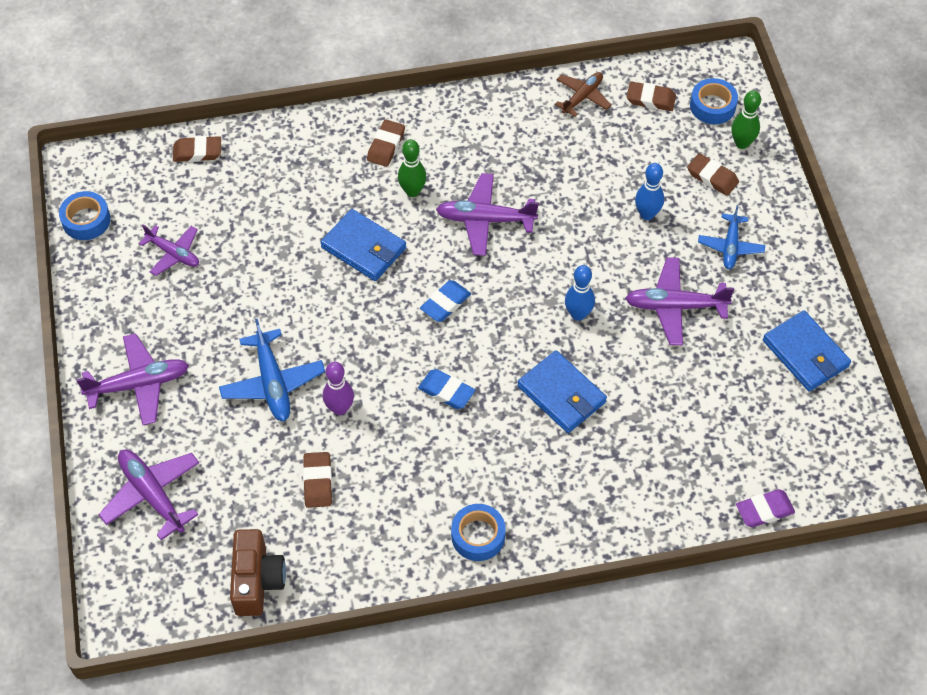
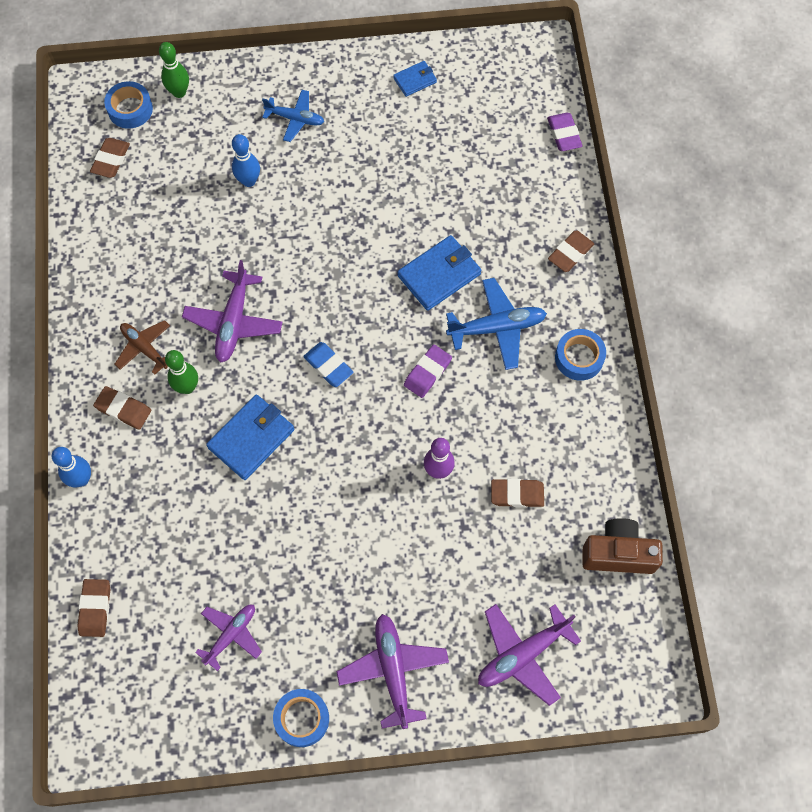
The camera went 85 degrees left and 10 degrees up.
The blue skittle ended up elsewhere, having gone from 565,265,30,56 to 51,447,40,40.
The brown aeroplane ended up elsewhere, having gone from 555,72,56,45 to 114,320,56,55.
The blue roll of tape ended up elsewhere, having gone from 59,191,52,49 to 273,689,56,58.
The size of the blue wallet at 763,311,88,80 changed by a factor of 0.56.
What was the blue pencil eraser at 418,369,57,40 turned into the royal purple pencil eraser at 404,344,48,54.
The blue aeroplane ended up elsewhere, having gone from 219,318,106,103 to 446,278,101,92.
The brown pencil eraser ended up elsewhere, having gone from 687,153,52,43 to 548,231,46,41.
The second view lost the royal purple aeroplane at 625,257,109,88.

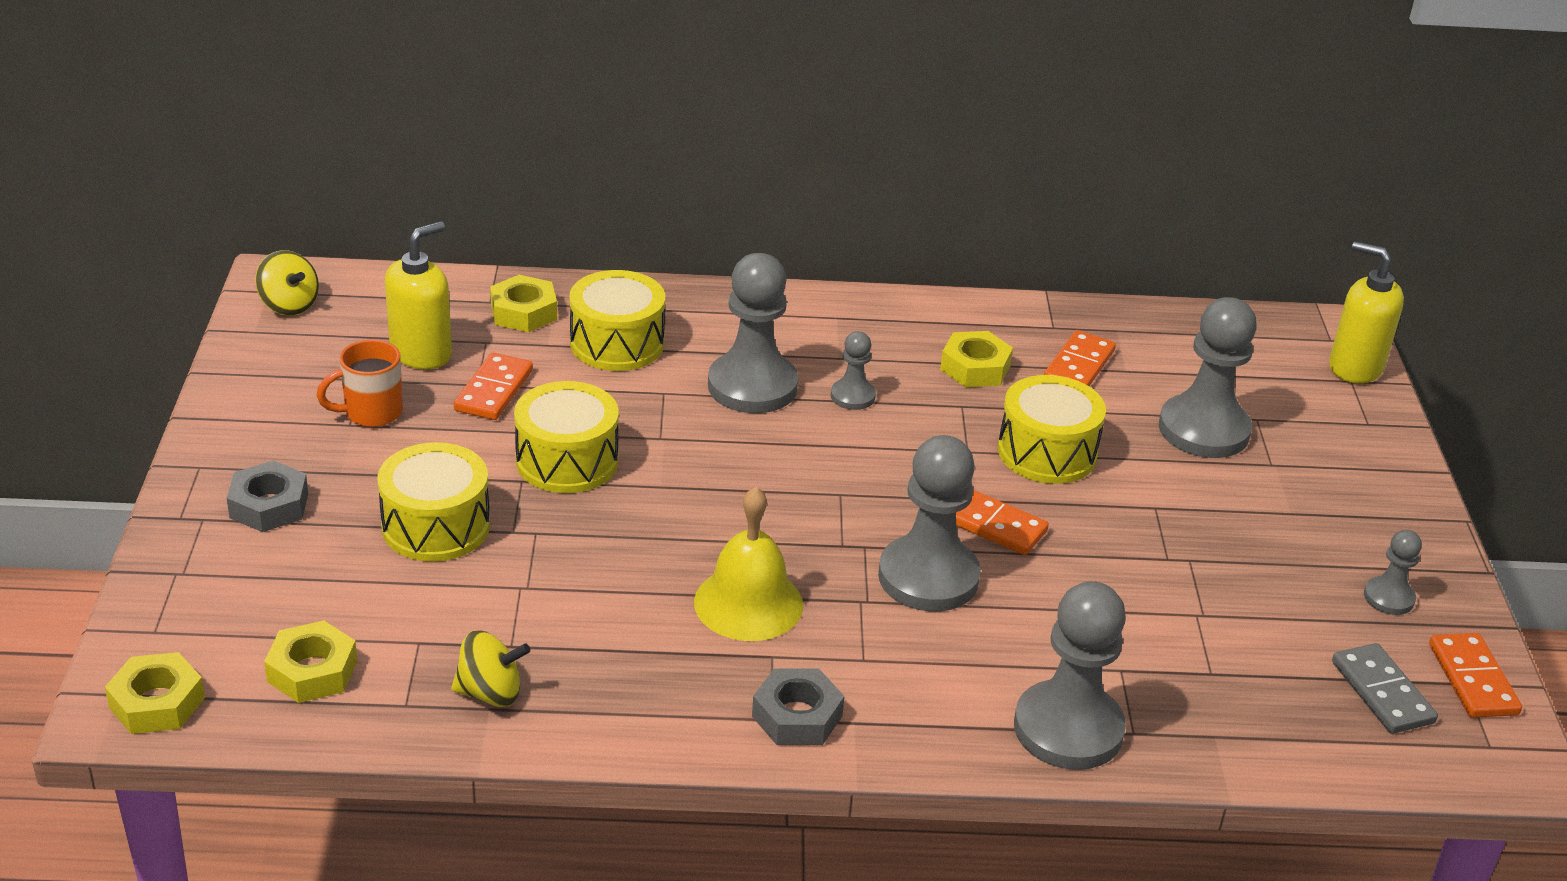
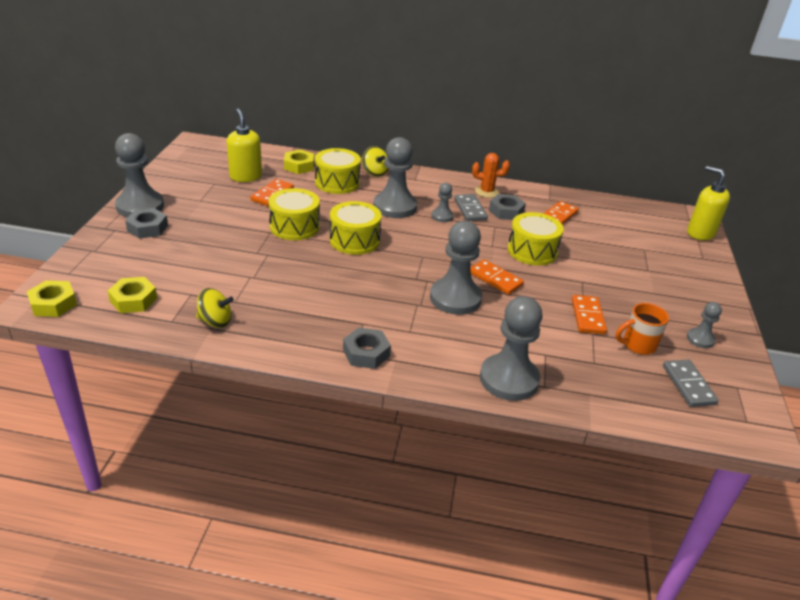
The camera went 10 degrees right and 0 degrees up.
The ash-grey game pawn ended up elsewhere, having gone from 1159,297,98,161 to 115,133,49,84.
The bright yellow soap dispenser at 385,221,67,148 ended up facing another way, 75 degrees counterclockwise from before.
The bright yellow snare drum ended up elsewhere, having gone from 377,442,113,120 to 330,201,52,54.
The bright yellow toy top ended up elsewhere, having gone from 255,250,64,65 to 362,146,26,31.
The second view gained the ash-grey domino piece at 454,194,34,27.
The second view gained the orange saguaro cactus at 472,153,38,45.
What was the bright yellow hexagon nut at 940,331,73,56 turned into the ash-grey hexagon nut at 489,194,37,26.
The orange domino piece ended up elsewhere, having gone from 1429,633,93,85 to 572,295,35,39.
The orange coffee mug ended up elsewhere, having gone from 316,340,87,87 to 616,303,53,52.
The second view lost the bright yellow hand bell at 694,487,109,154.

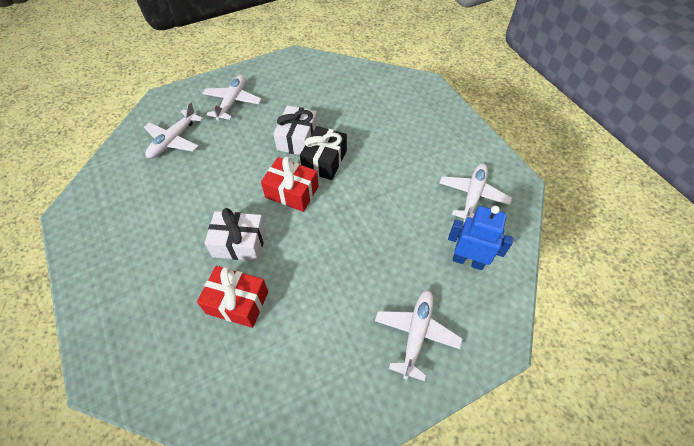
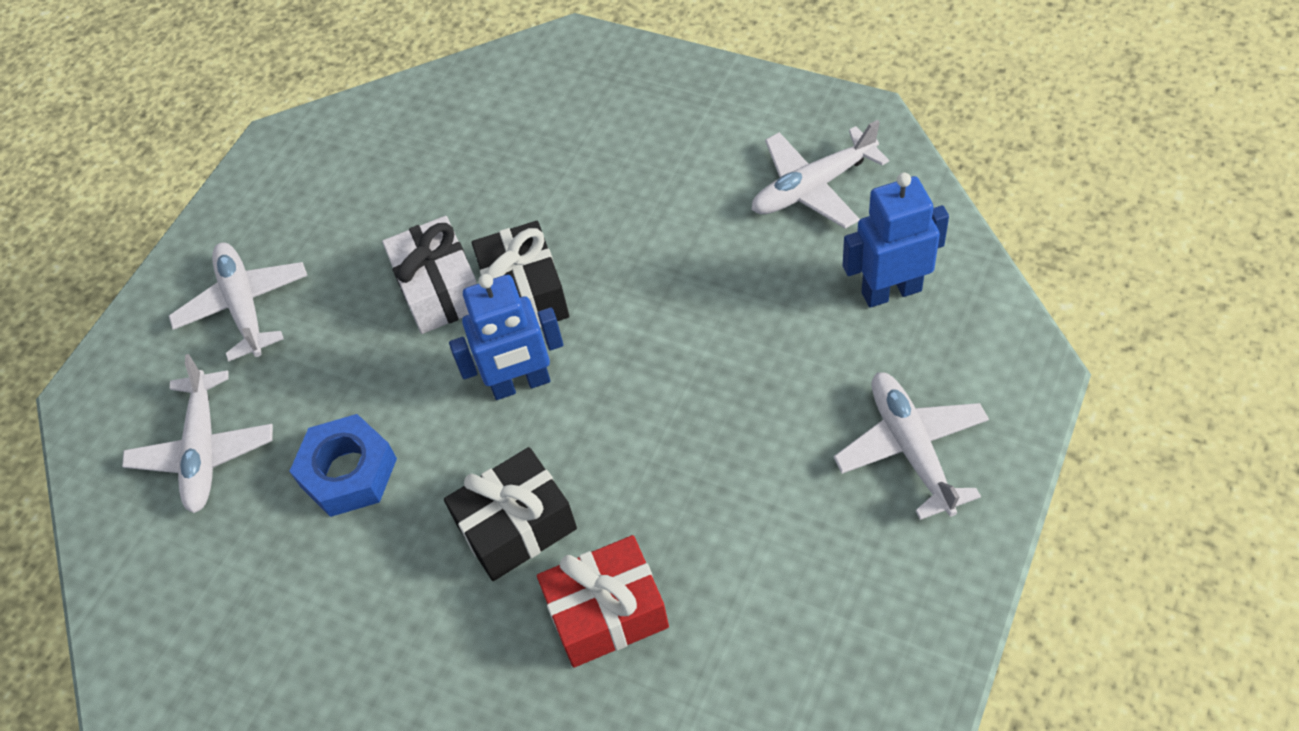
The camera went 30 degrees left and 0 degrees up.
The second view gained the blue hexagon nut at 289,414,108,103.
What was the pure white gift at 204,208,62,53 turned into the ebony gift at 444,447,133,134.
Where the red gift stood at 261,156,58,56, the blue robot figure came to stand at 449,274,114,126.
The pure white aeroplane at 440,163,72,59 ended up facing another way, 105 degrees counterclockwise from before.

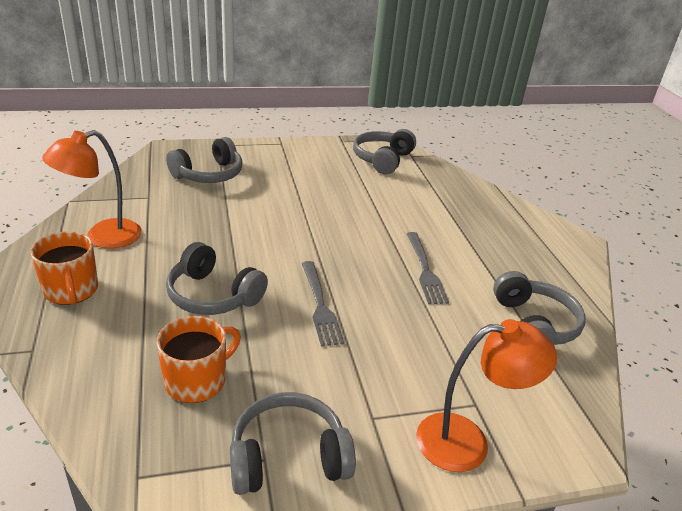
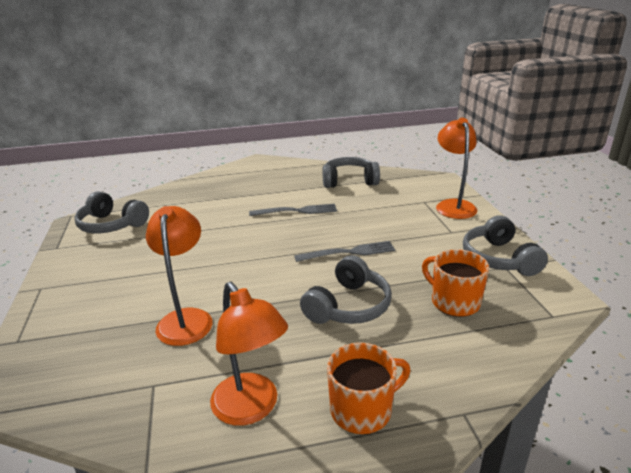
The camera went 85 degrees left and 5 degrees down.
The second view gained the orange lamp at 146,206,67,140.
The second view lost the ash-grey over-ear headphones at 166,137,77,46.

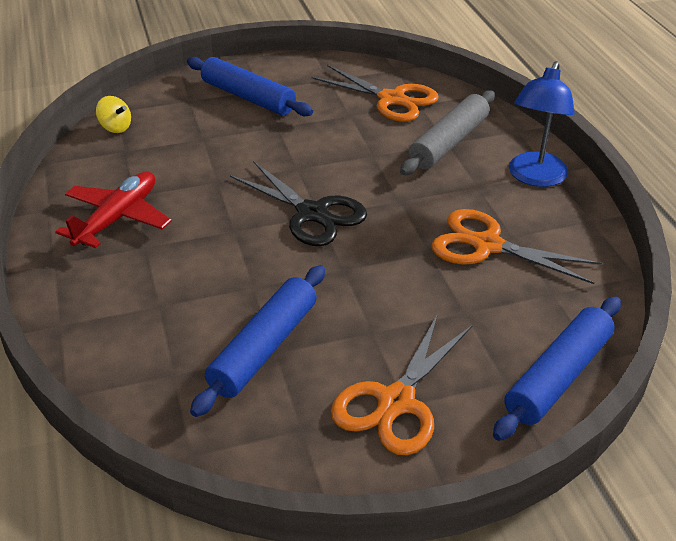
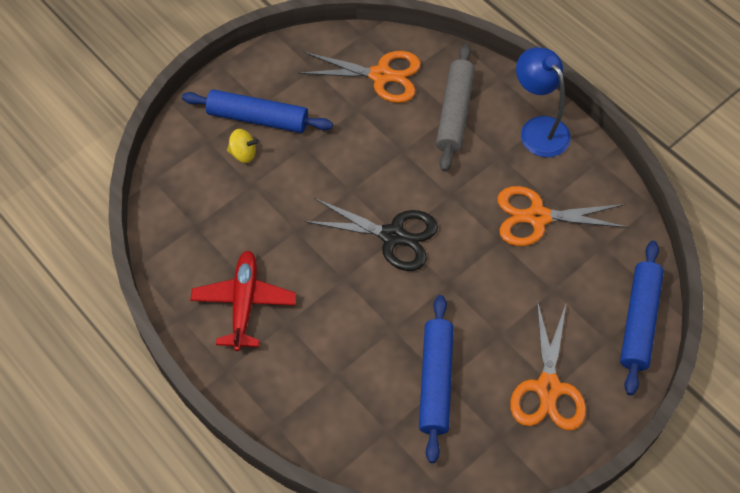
The camera went 25 degrees left and 20 degrees up.
The bright yellow toy top ended up elsewhere, having gone from 96,96,35,37 to 227,129,32,34.
The blue lamp at 509,61,66,126 ended up facing another way, 150 degrees clockwise from before.

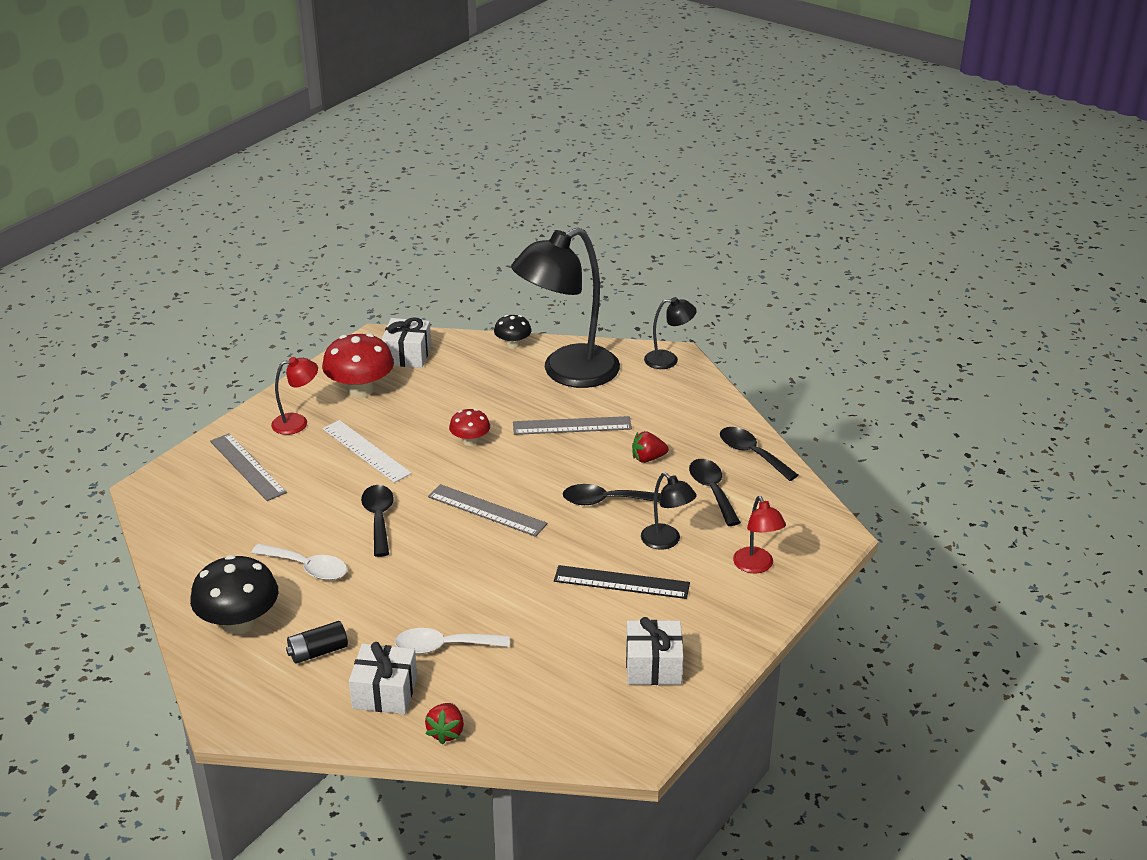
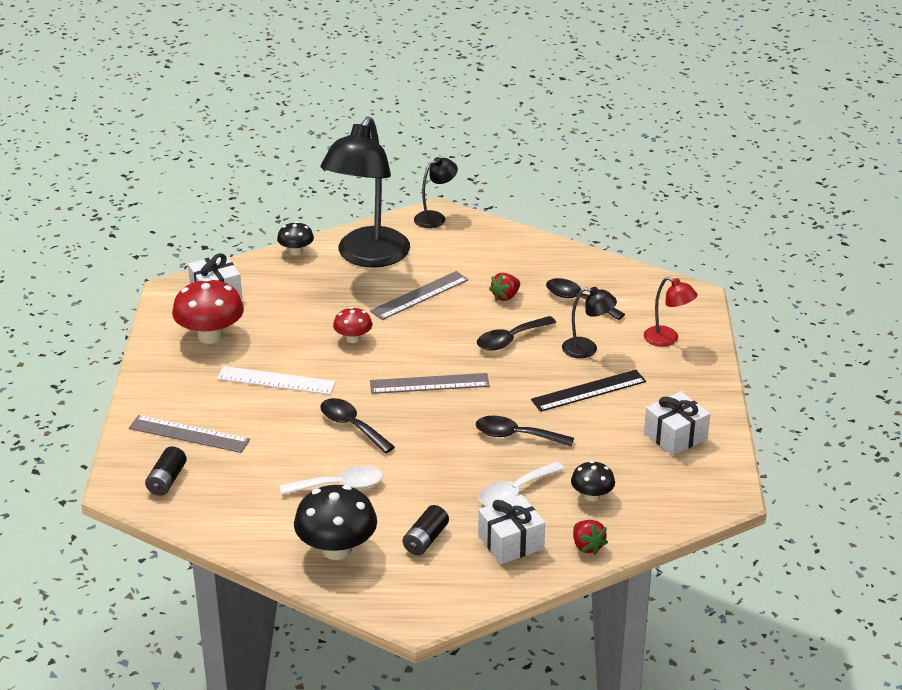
The camera went 35 degrees left and 0 degrees up.
The second view gained the ebony AA battery at 145,446,42,49.
The ebony tablespoon ended up elsewhere, having gone from 720,427,78,54 to 476,416,98,31.
The second view gained the ebony mushroom at 571,461,44,41.
The second view lost the red lamp at 271,357,47,78.

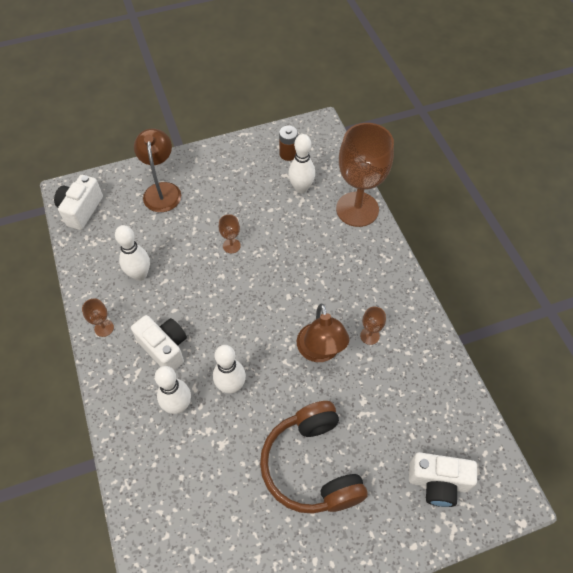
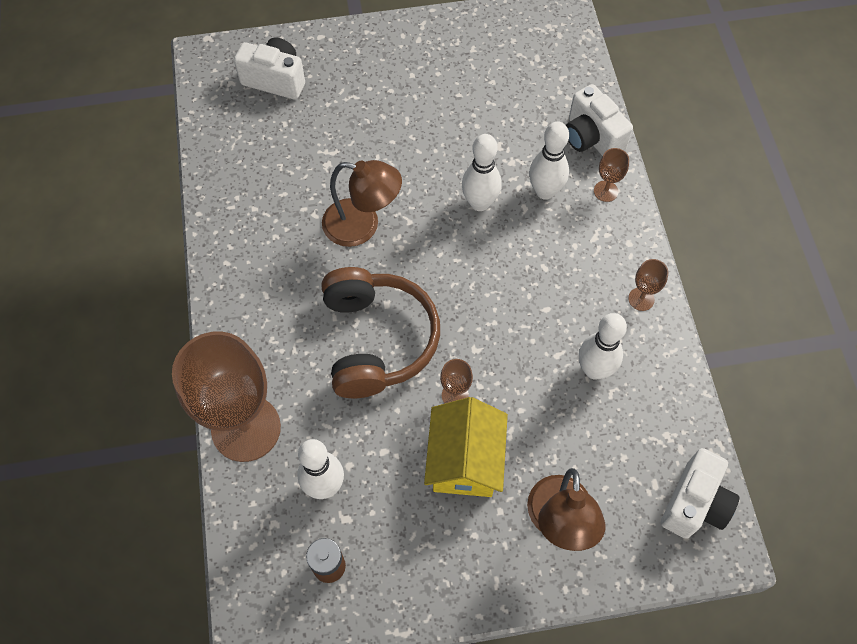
The camera went 170 degrees left and 5 degrees up.
The brown lamp at 297,304,53,58 ended up facing another way, 105 degrees clockwise from before.
The brown over-ear headphones ended up elsewhere, having gone from 260,401,107,113 to 322,267,118,131.
The second view gained the bright yellow toy house at 424,397,84,100.
The pure white camera ended up elsewhere, having gone from 131,315,56,56 to 566,84,67,72.
The brown wine glass ended up elsewhere, having gone from 360,307,26,38 to 594,148,35,54.

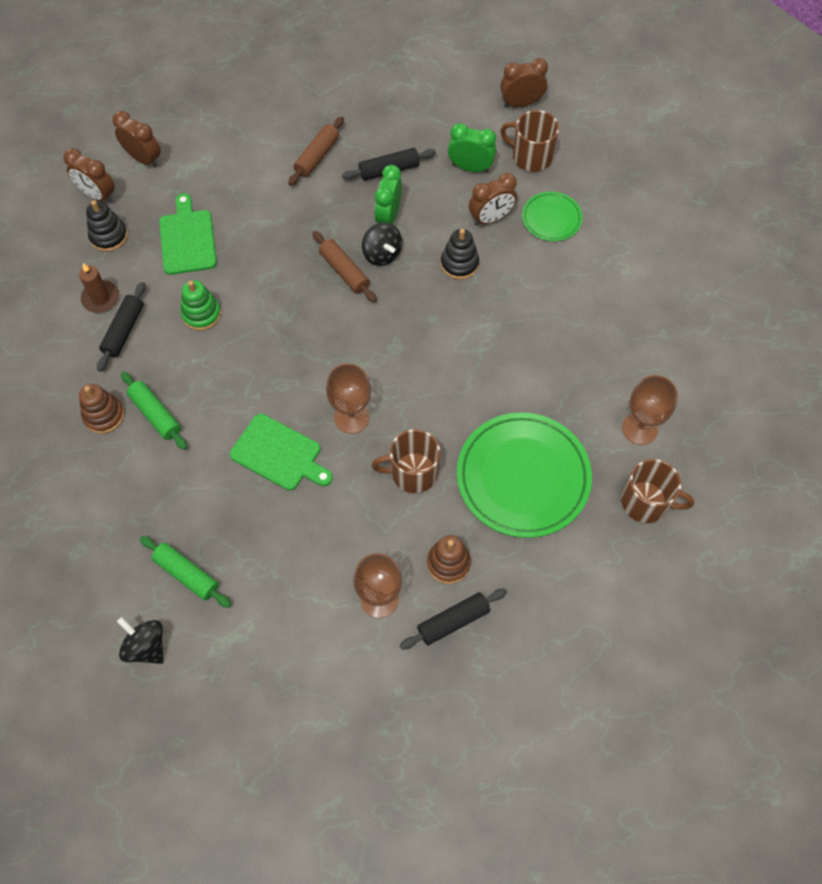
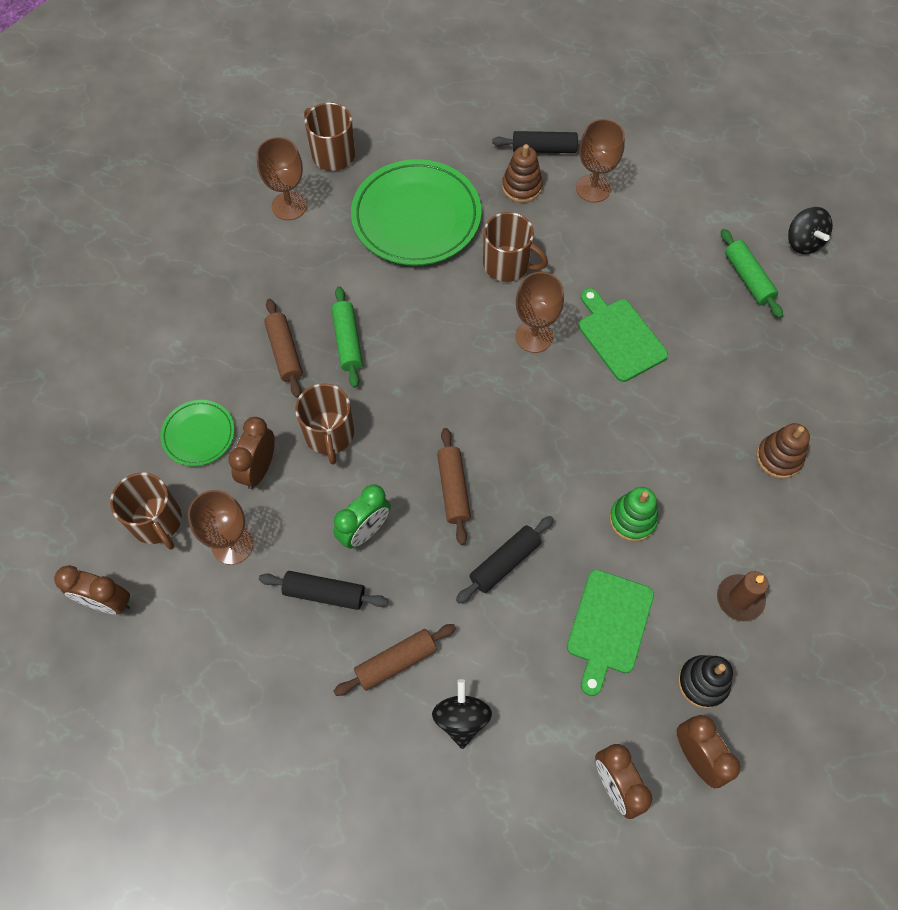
The camera went 150 degrees left and 0 degrees up.
Where the emerald clock stood at 448,123,48,49, the brown wine glass came to stand at 188,490,66,75.
The brown clock at 469,173,48,53 ended up facing another way, 75 degrees counterclockwise from before.
The second view gained the brown rolling pin at 264,299,39,99.
Where the ebony ring stacker stood at 441,229,38,51, the brown coffee mug came to stand at 295,383,59,82.
The emerald rolling pin ended up elsewhere, having gone from 121,372,66,78 to 331,286,32,102.
The ebony toy top ended up elsewhere, having gone from 362,222,40,44 to 432,679,60,70.
The ebony rolling pin ended up elsewhere, having gone from 97,282,49,90 to 456,516,98,88.

